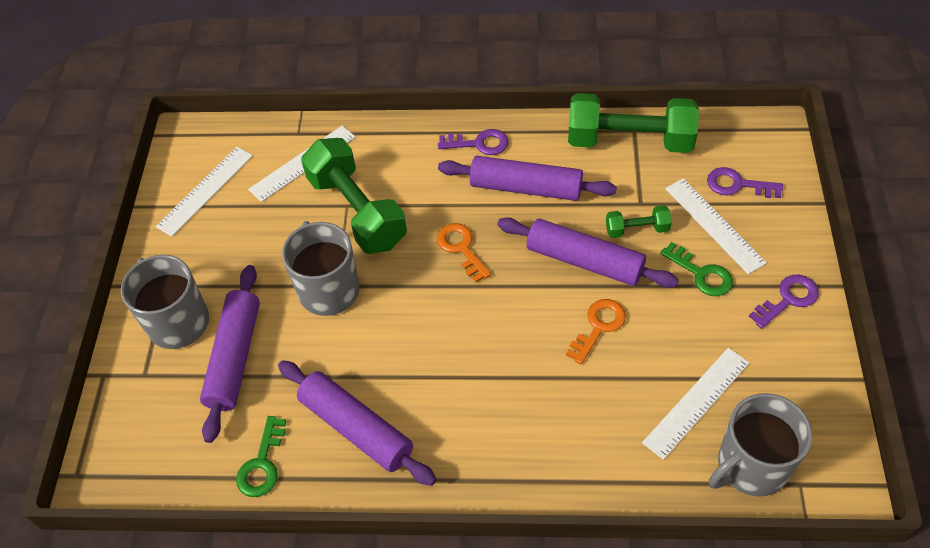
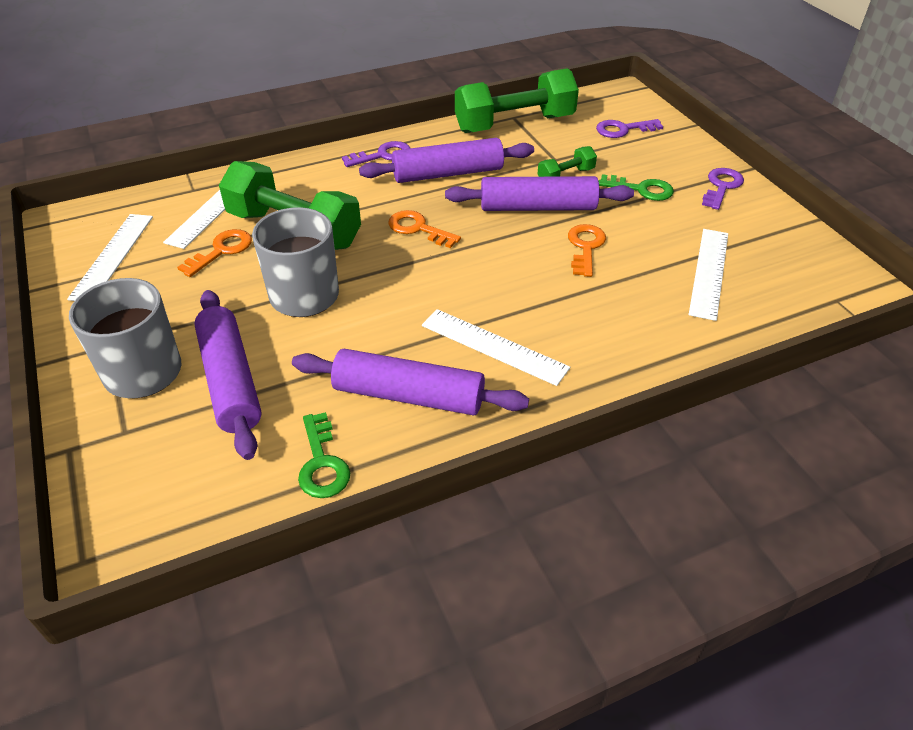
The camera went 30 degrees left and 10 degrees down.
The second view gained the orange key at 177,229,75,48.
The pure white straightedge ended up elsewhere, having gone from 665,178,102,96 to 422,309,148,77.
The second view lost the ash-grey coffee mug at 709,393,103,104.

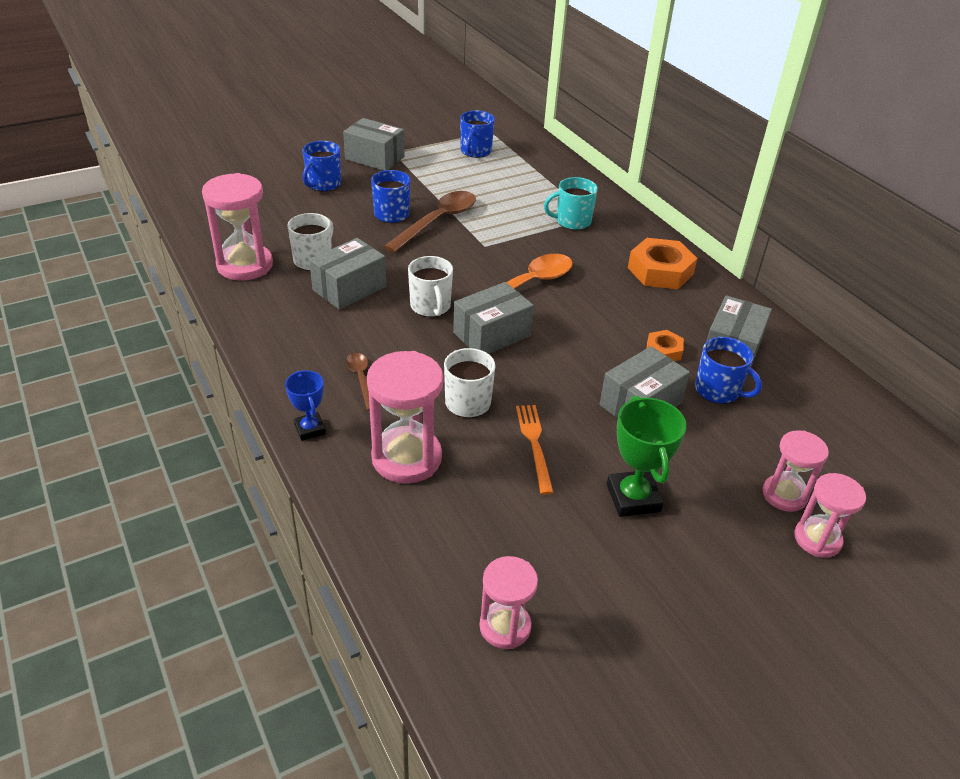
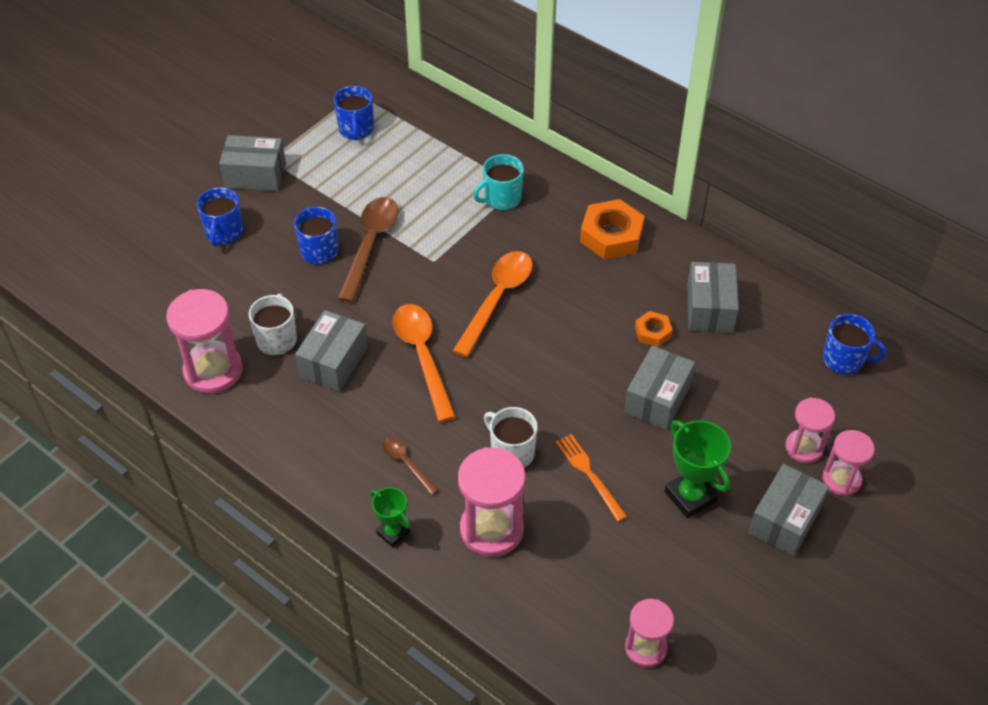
The camera went 20 degrees left and 10 degrees up.
What was the blue award cup at 285,370,41,71 turned into the emerald award cup at 370,487,41,60.
Where the pure white coffee mug stood at 408,256,45,61, the orange tablespoon came to stand at 392,304,64,118.
The ash-grey box ended up elsewhere, having gone from 453,282,81,72 to 748,464,81,93.
The blue coffee mug ended up elsewhere, having gone from 695,337,67,67 to 823,314,64,61.

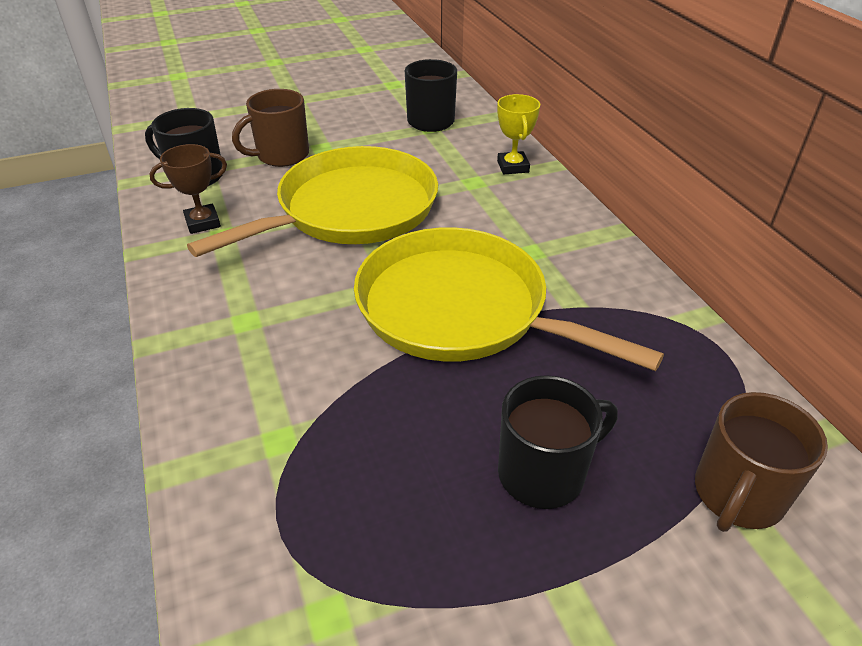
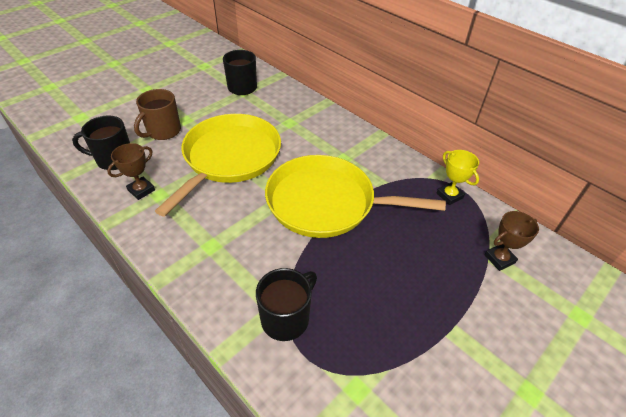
The camera went 25 degrees left and 5 degrees up.
The ebony coffee mug ended up elsewhere, having gone from 498,375,120,134 to 256,268,61,73.
The bright yellow award cup ended up elsewhere, having gone from 497,94,43,80 to 437,150,42,55.
Where the brown coffee mug stood at 695,392,133,140, the brown award cup came to stand at 484,211,55,60.

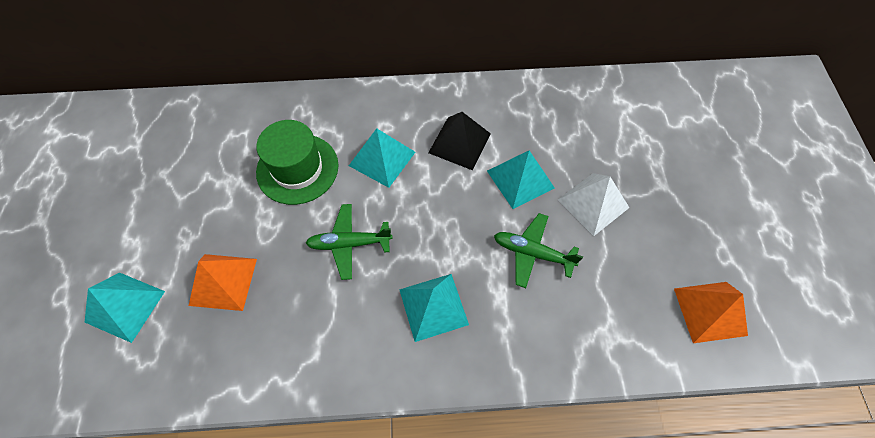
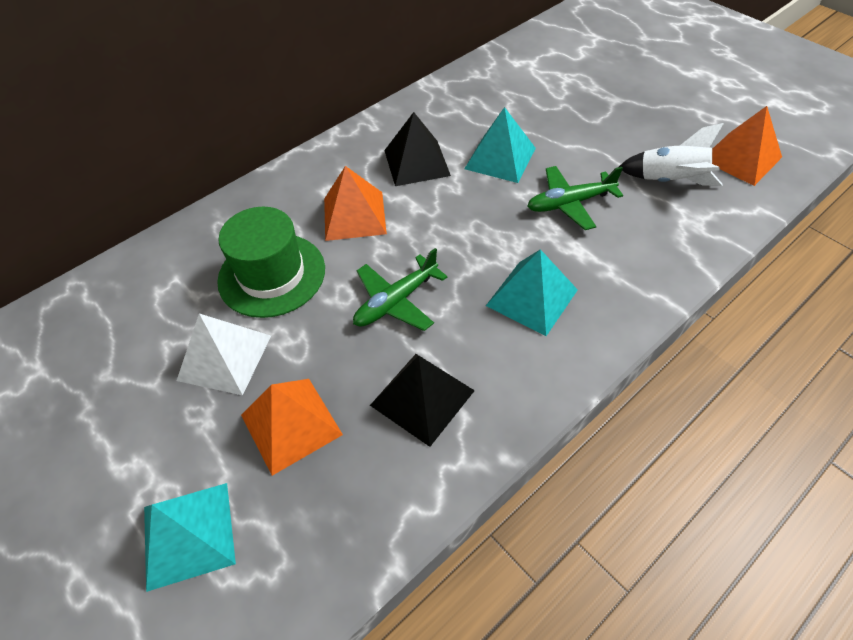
The camera went 35 degrees left and 10 degrees down.
The pure white pyramid shape ended up elsewhere, having gone from 558,173,72,63 to 176,314,95,81.
What was the teal pyramid shape at 349,128,66,60 turned into the orange pyramid shape at 324,166,63,75.
The second view gained the ebony pyramid shape at 370,354,105,93.
The second view gained the pure white spaceship at 619,123,105,63.

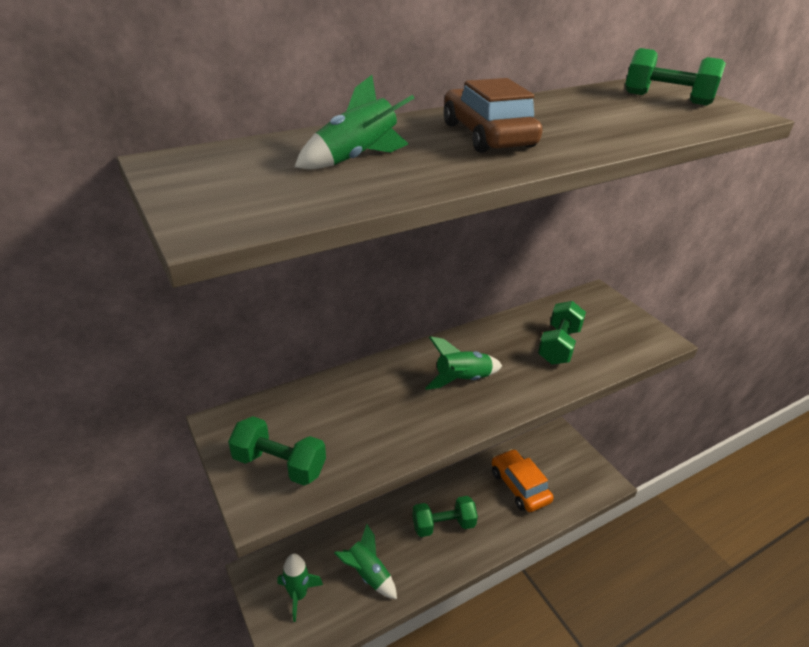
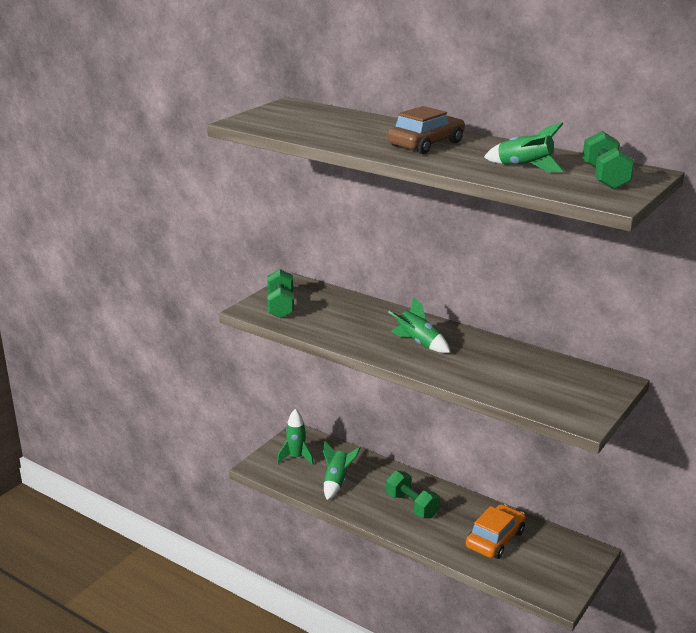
The camera went 65 degrees right and 10 degrees down.
The emerald spaceship ended up elsewhere, having gone from 294,75,121,94 to 484,122,80,50.
The second view lost the emerald dumbbell at 538,301,48,64.

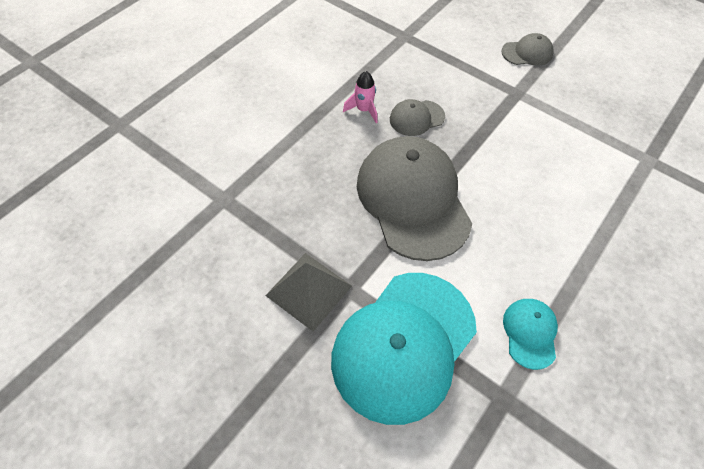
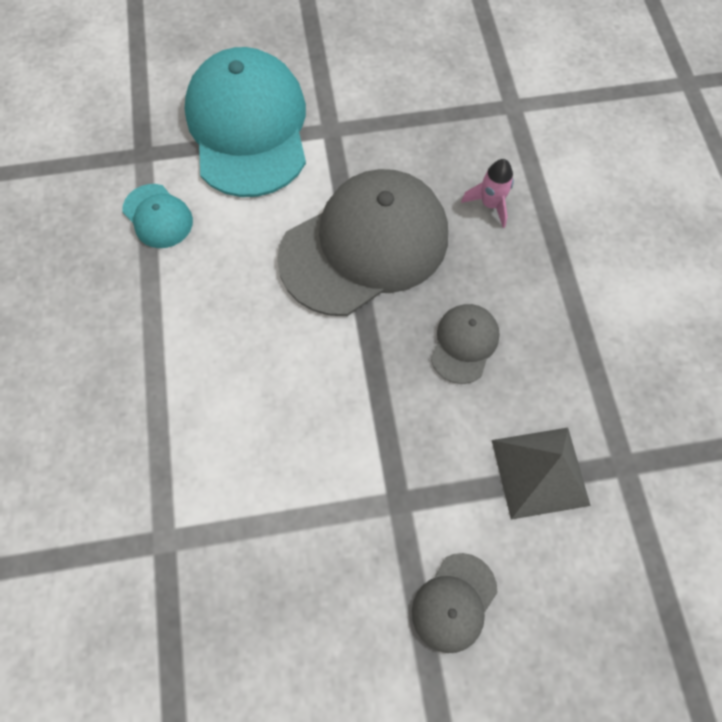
The camera went 135 degrees right and 10 degrees up.
The ash-grey cap at 357,136,115,125 ended up facing another way, 60 degrees counterclockwise from before.
The rosy spaceship ended up elsewhere, having gone from 343,71,35,52 to 461,159,53,69.
The ash-grey pyramid shape ended up elsewhere, having gone from 265,253,87,79 to 492,428,99,92.

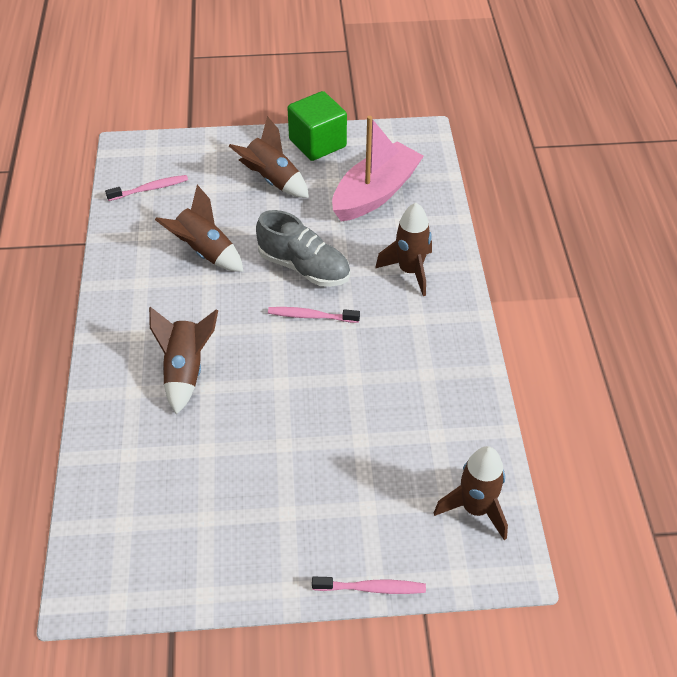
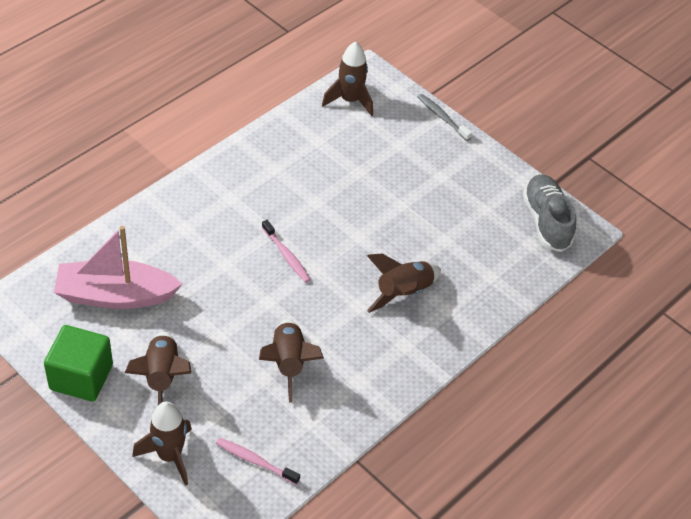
The camera went 135 degrees left and 0 degrees up.
The brown spaceship ended up elsewhere, having gone from 375,203,57,93 to 132,401,60,85.
What was the rosy toothbrush at 312,577,114,17 turned into the ash-grey toothbrush at 418,94,54,47.
The ash-grey sneaker ended up elsewhere, having gone from 256,210,94,77 to 523,175,53,77.

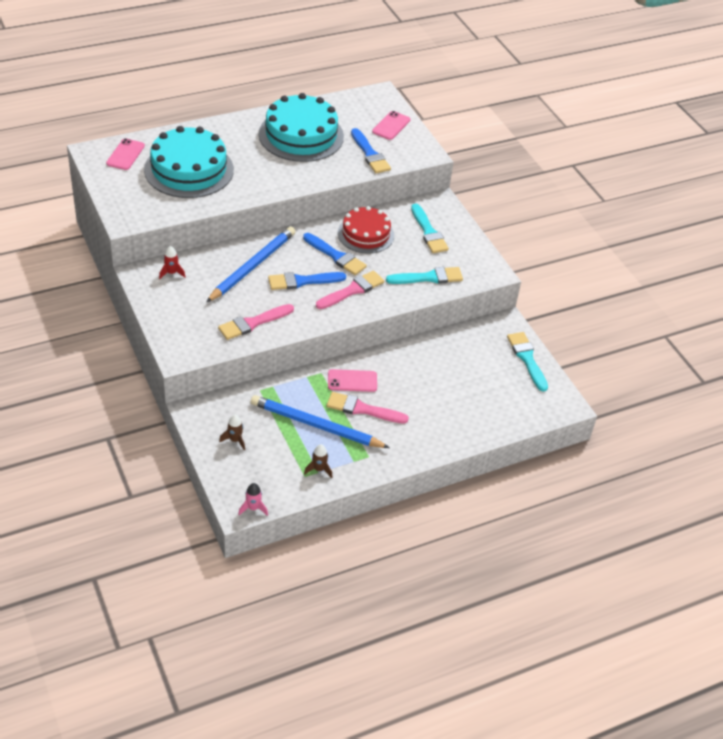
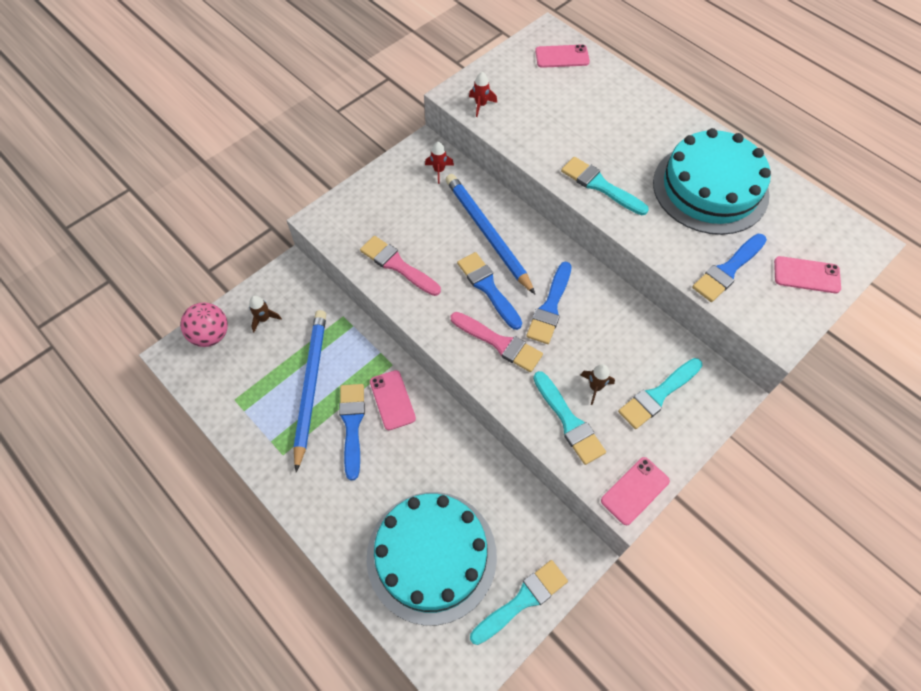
The camera went 75 degrees right and 15 degrees up.
The second view gained the rosy play ball at 180,303,48,44.
What was the rosy brush at 327,392,82,32 turned into the blue brush at 339,384,26,96.
The teal gateau ended up elsewhere, having gone from 144,126,90,72 to 366,492,131,133.
The blue lead pencil at 206,227,90,75 ended up facing another way, 135 degrees counterclockwise from before.
The second view gained the red spaceship at 469,72,28,45.
The second view gained the teal brush at 561,157,88,58.
The brown spaceship ended up elsewhere, having gone from 304,444,28,34 to 581,364,34,41.
The second view gained the rosy smartphone at 601,457,69,68.
The second view lost the rosy spaceship at 238,483,30,33.
The second view lost the red gateau at 338,206,56,48.

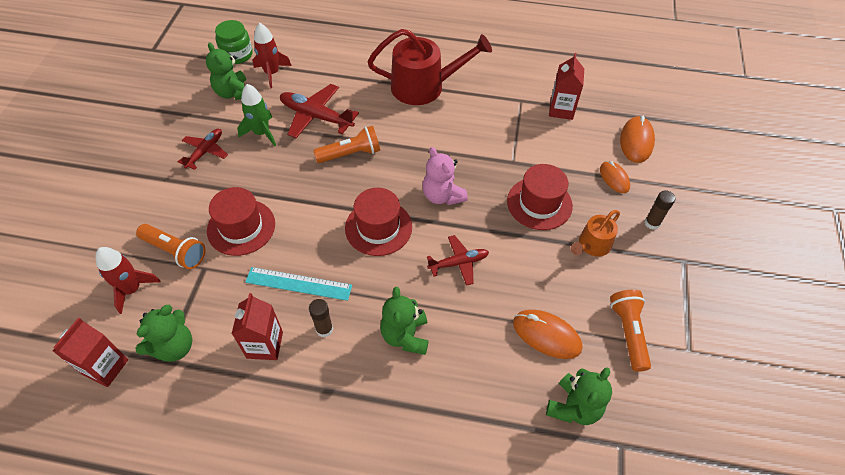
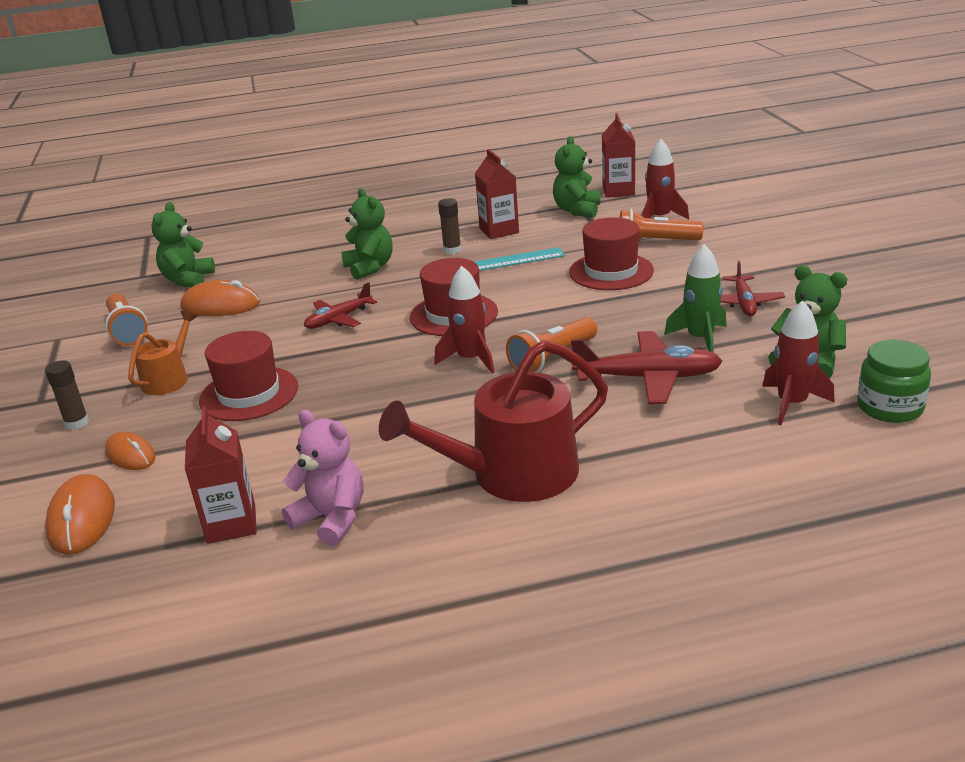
The camera went 160 degrees right and 25 degrees down.
The rosy teddy ended up elsewhere, having gone from 423,147,45,58 to 282,410,81,136.
The second view gained the red spaceship at 434,266,61,108.

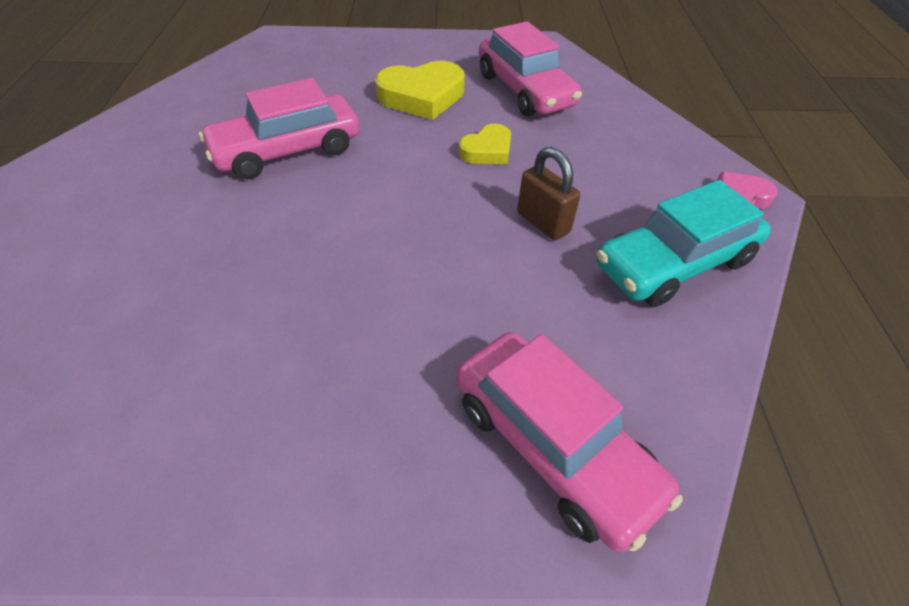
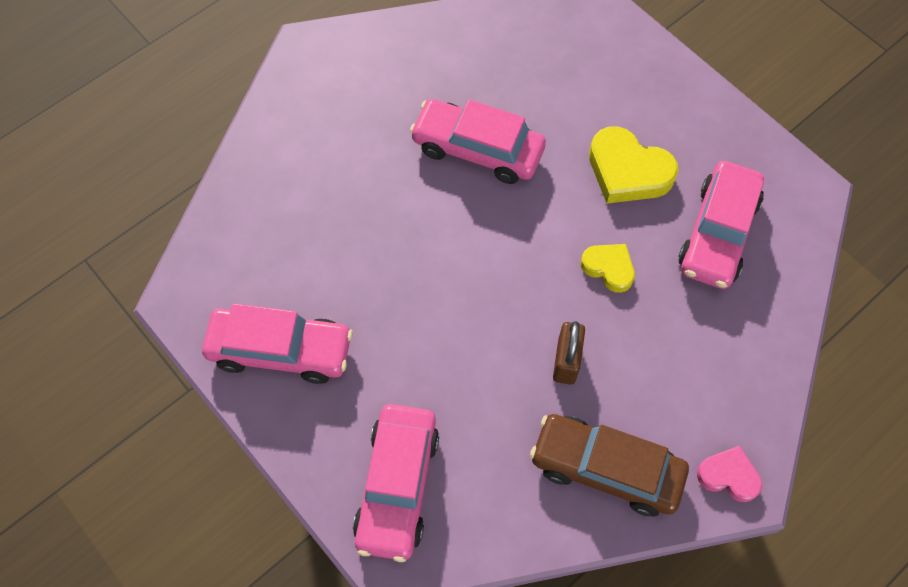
The camera went 50 degrees right and 15 degrees up.
The second view gained the rosy car at 202,303,151,81.
What was the teal car at 597,180,174,127 turned into the brown car at 530,414,159,102.
The bright yellow heart shape at 459,124,52,40 ended up facing another way, 150 degrees counterclockwise from before.

